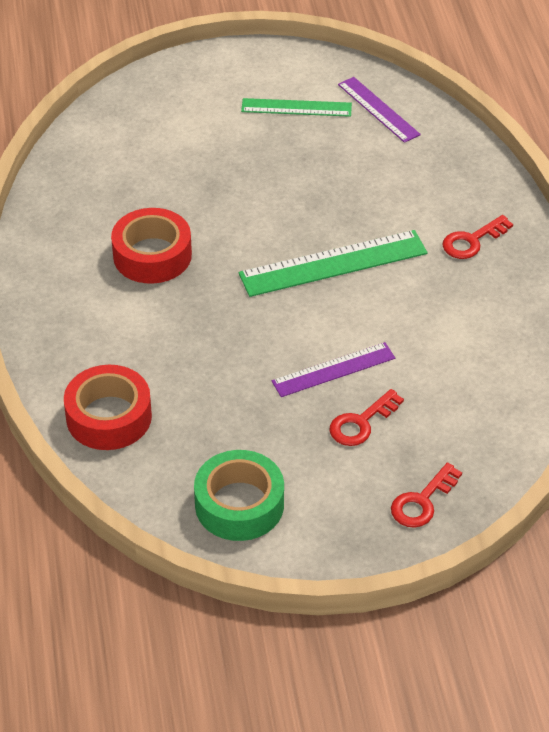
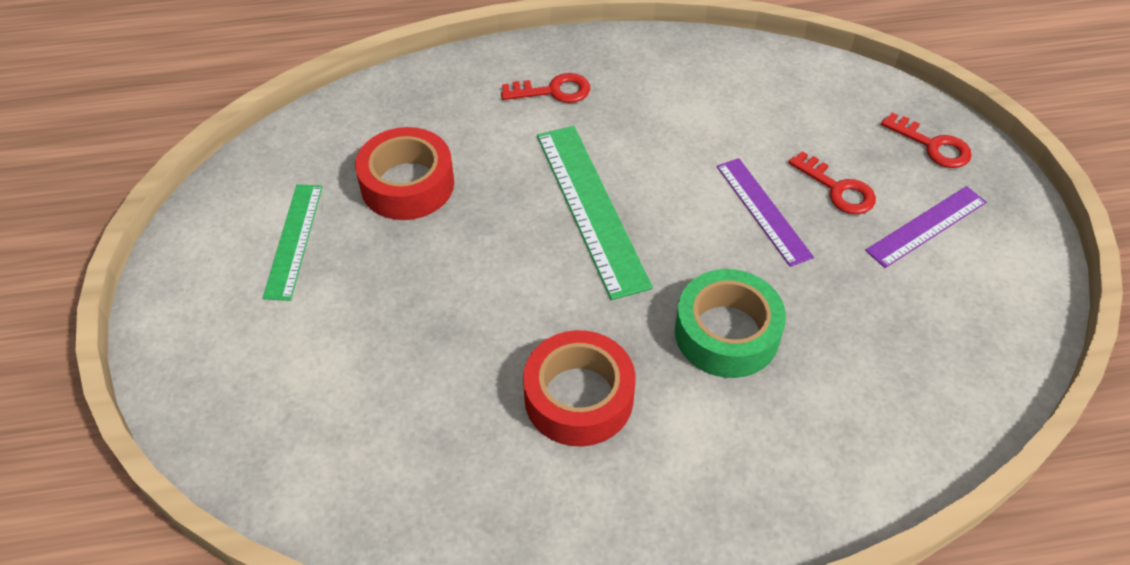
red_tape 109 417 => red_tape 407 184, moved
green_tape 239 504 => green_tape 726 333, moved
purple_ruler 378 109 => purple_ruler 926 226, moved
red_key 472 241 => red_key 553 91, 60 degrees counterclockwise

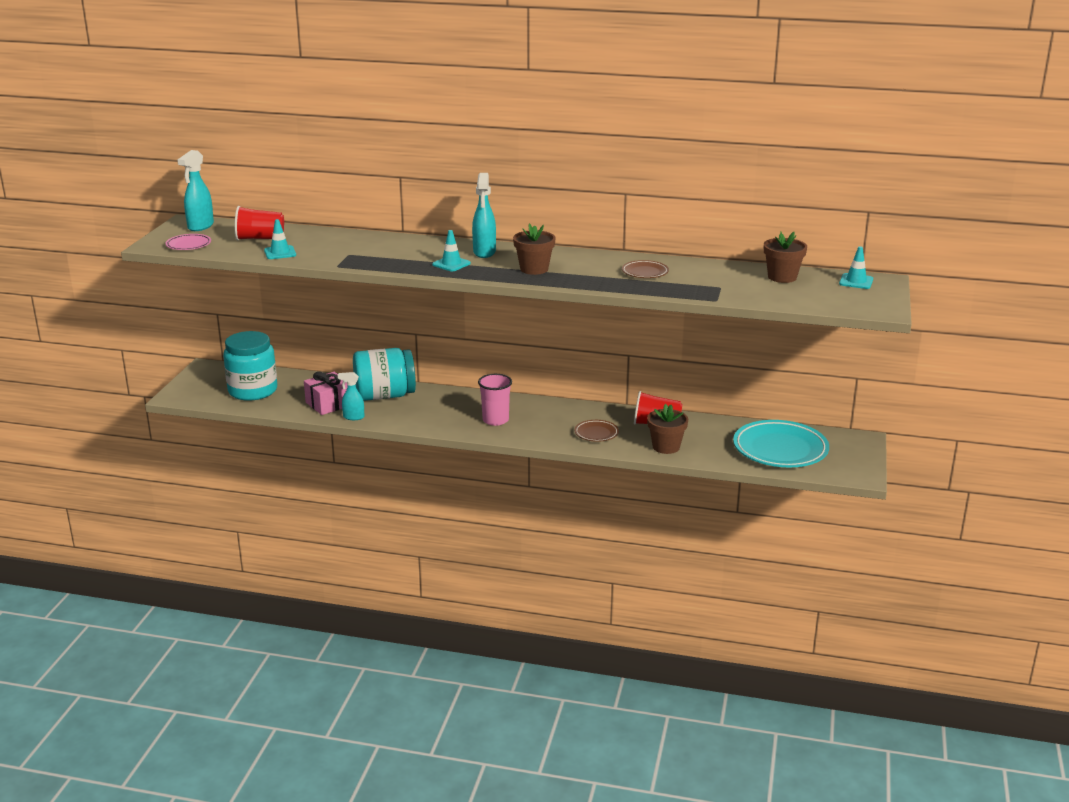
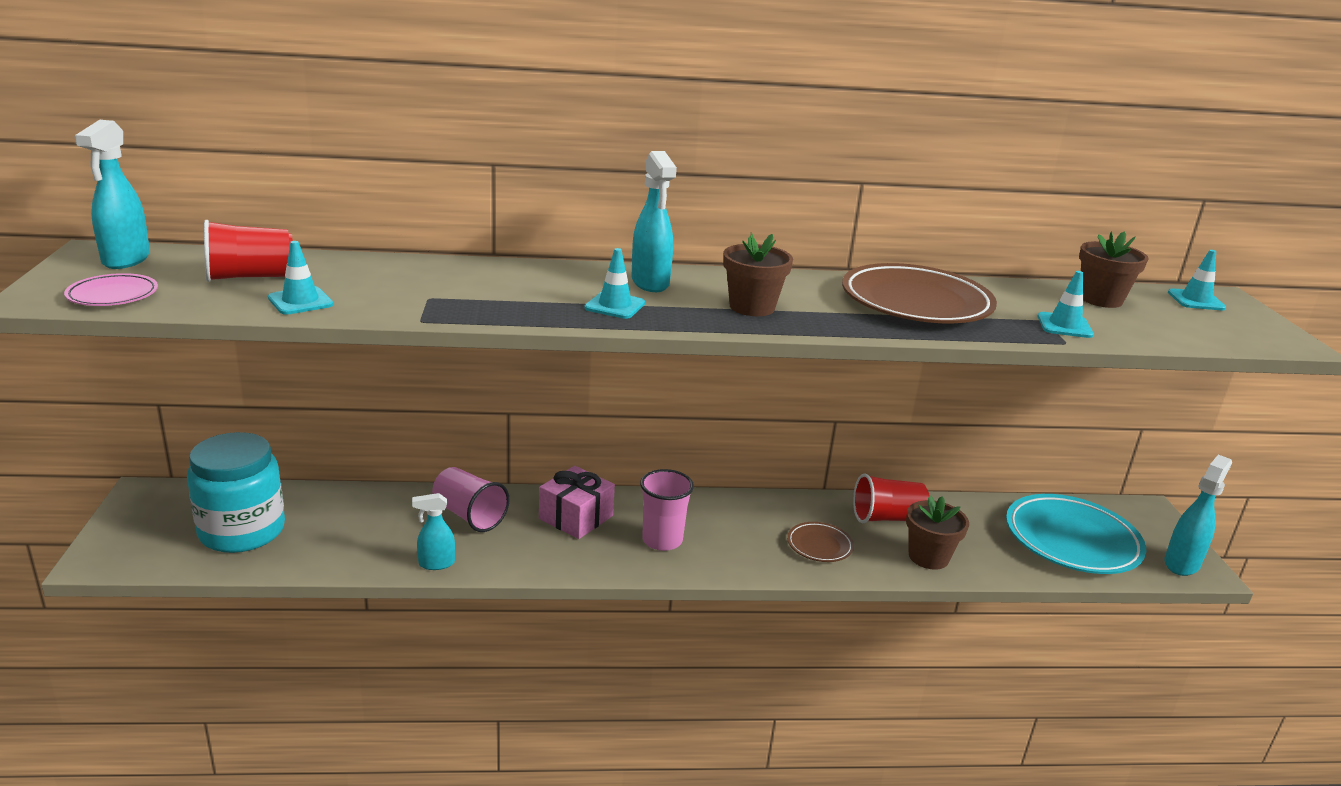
nothing => turquoise_traffic_cone 1064 326
nothing => turquoise_spray_bottle 1182 563
pink_gift 329 404 => pink_gift 576 517, moved
turquoise_jar 384 396 => pink_cup 469 515
brown_plate 645 272 => brown_plate 916 303, x2.08

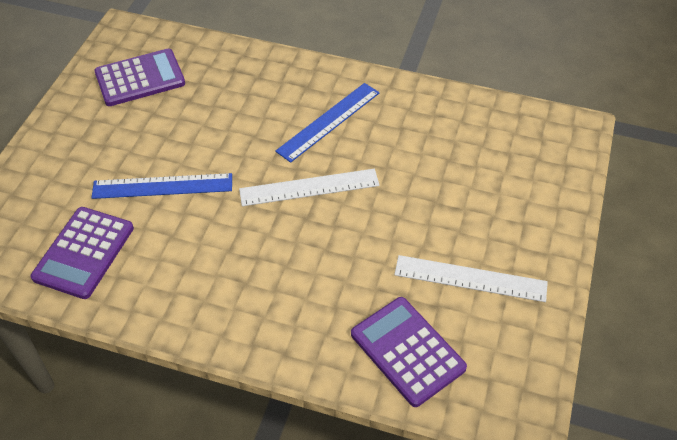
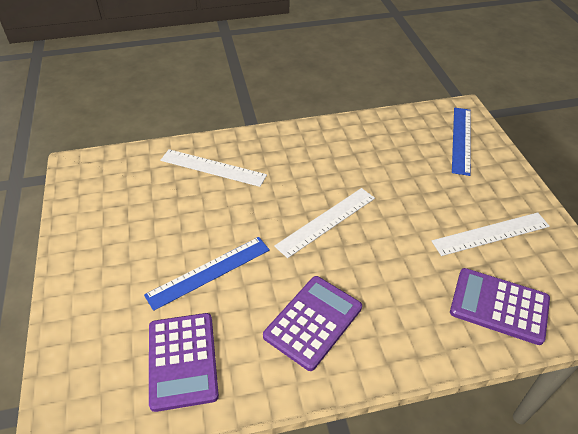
nothing => white_ruler 213 167
purple_calculator 140 78 => purple_calculator 313 322, moved
blue_ruler 329 121 => blue_ruler 461 140, moved

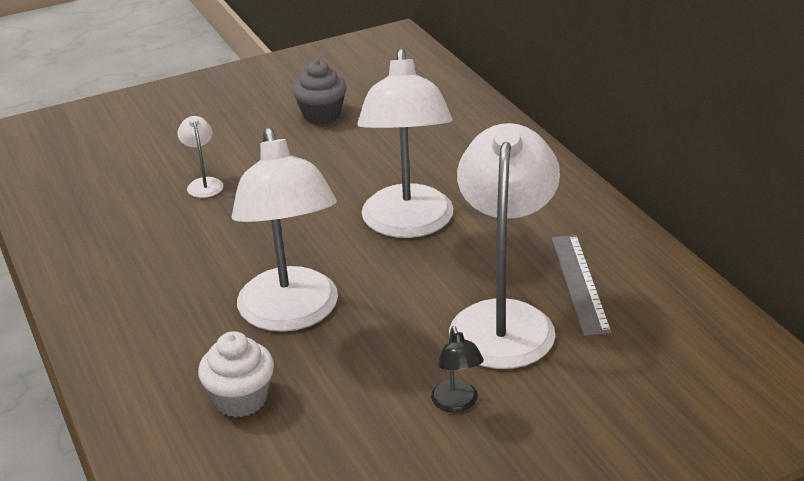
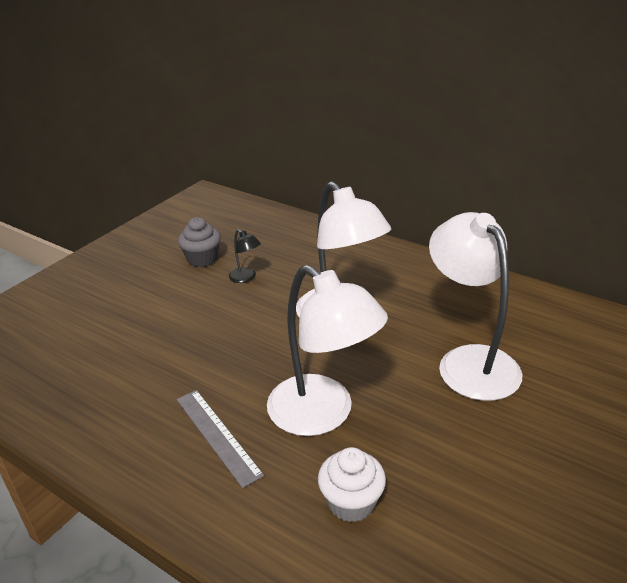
white_lamp 204 183 => nothing
black_lamp 457 404 => black_lamp 246 278, moved
grey_ruler 579 283 => grey_ruler 217 435, moved

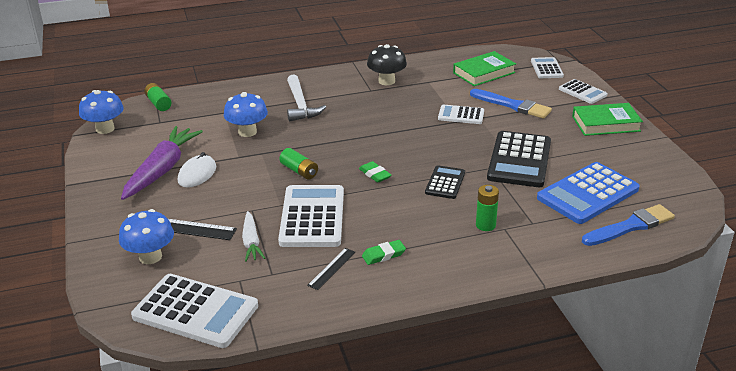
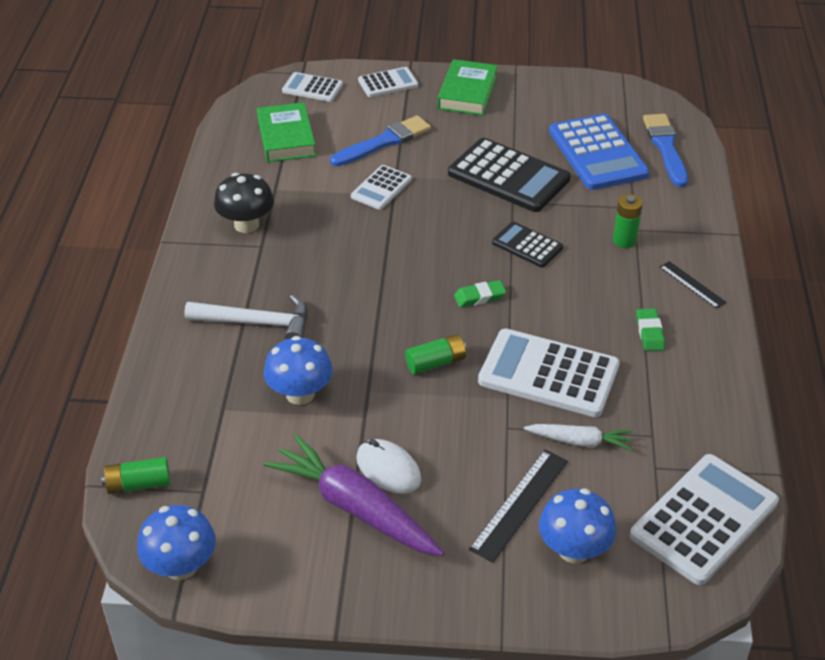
black_ruler 331 268 => black_ruler 692 285, moved

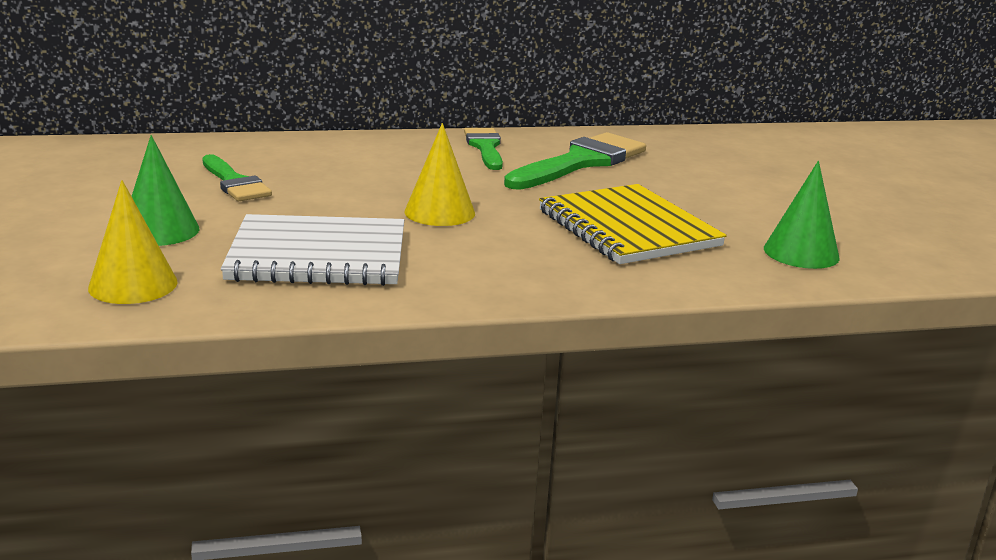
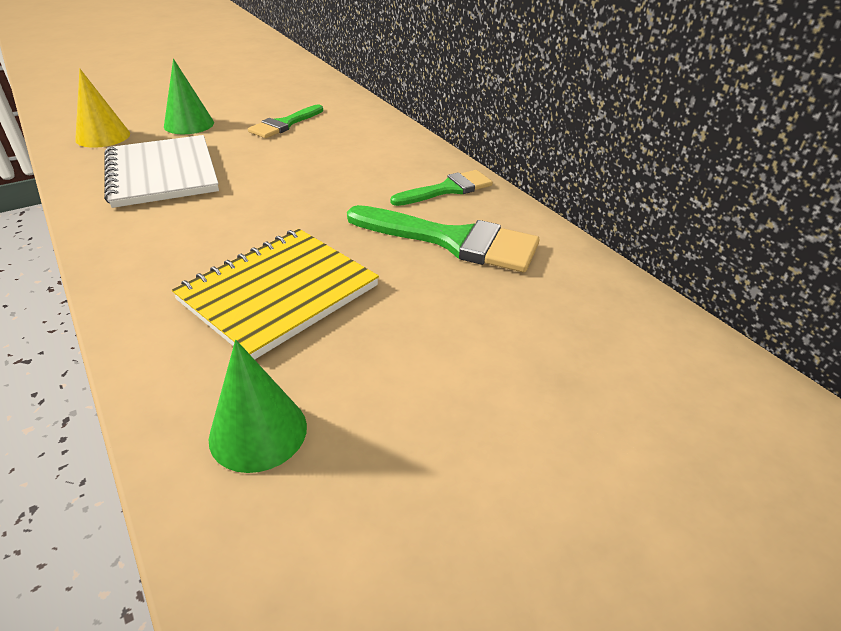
yellow_cone 439 212 => nothing

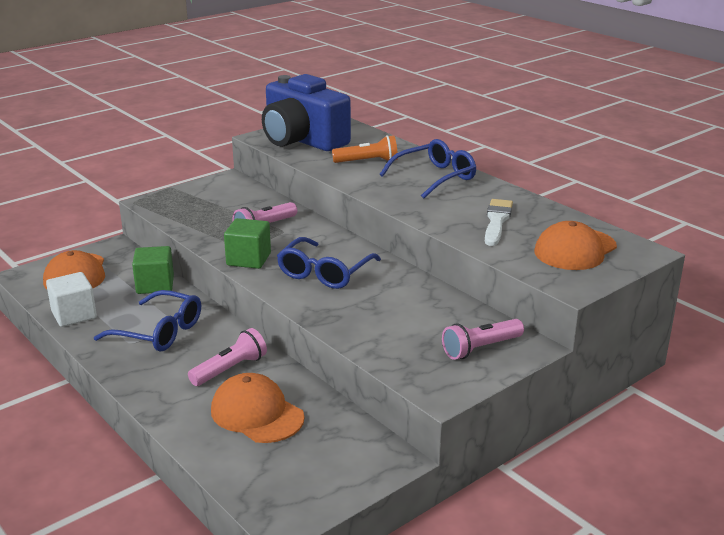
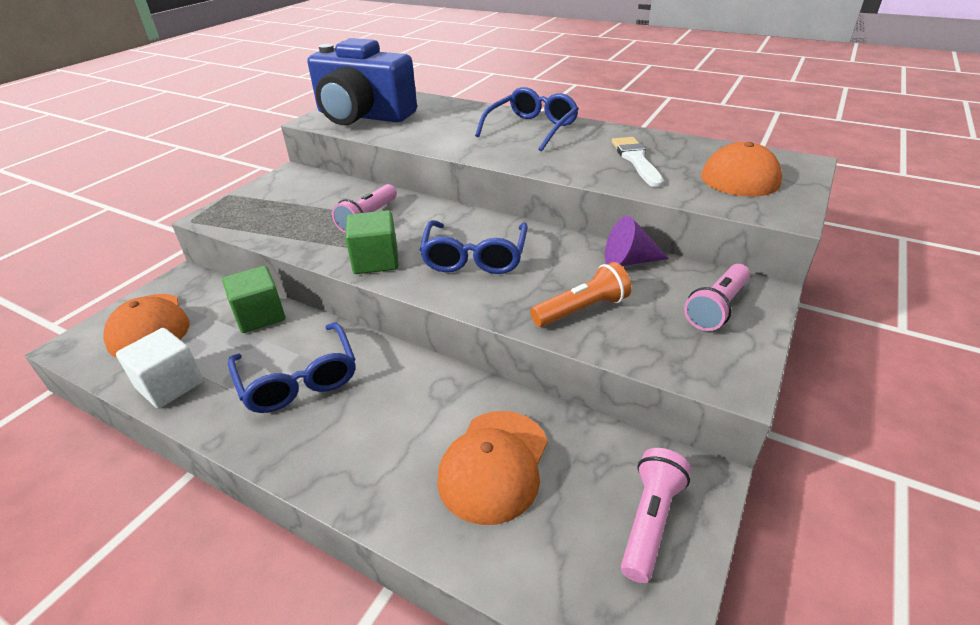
nothing => purple_cone 629 261
pink_flashlight 230 369 => pink_flashlight 650 521, moved
orange_flashlight 367 162 => orange_flashlight 582 310, moved
blue_glasses 159 332 => blue_glasses 298 379, 60 degrees clockwise
orange_cap 257 414 => orange_cap 494 465, 90 degrees counterclockwise

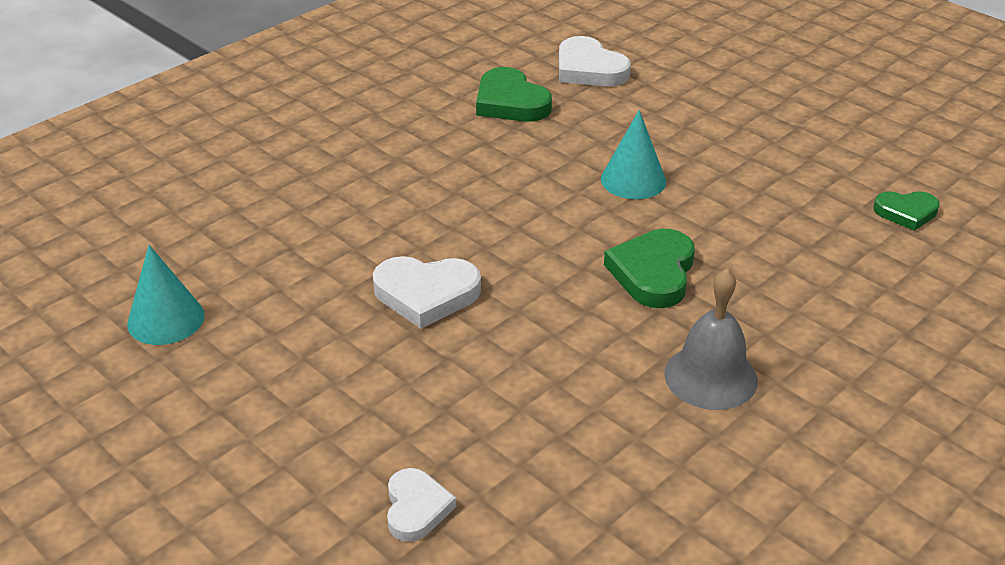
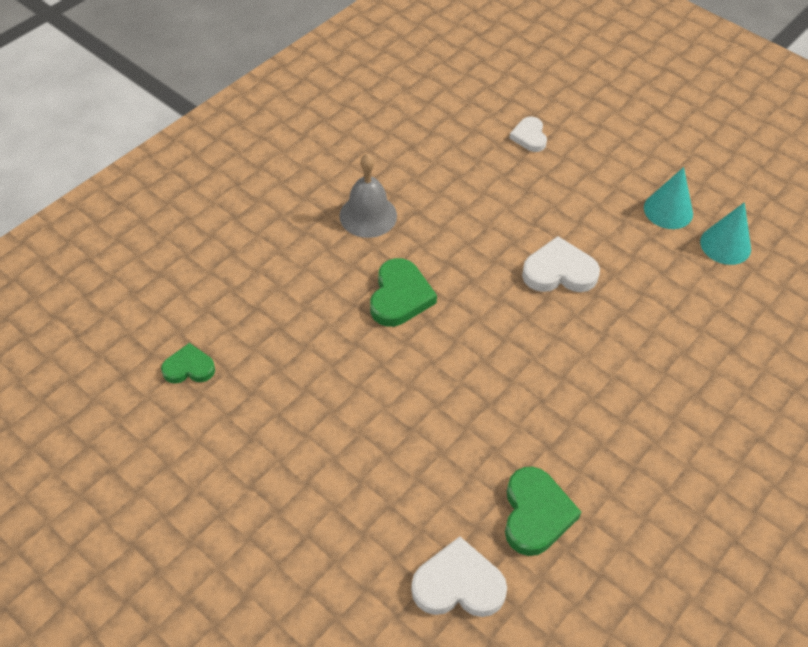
turquoise_cone 633 180 => turquoise_cone 668 210, moved
green_heart 510 102 => green_heart 535 514, 45 degrees clockwise
white_heart 589 69 => white_heart 458 584, 45 degrees counterclockwise

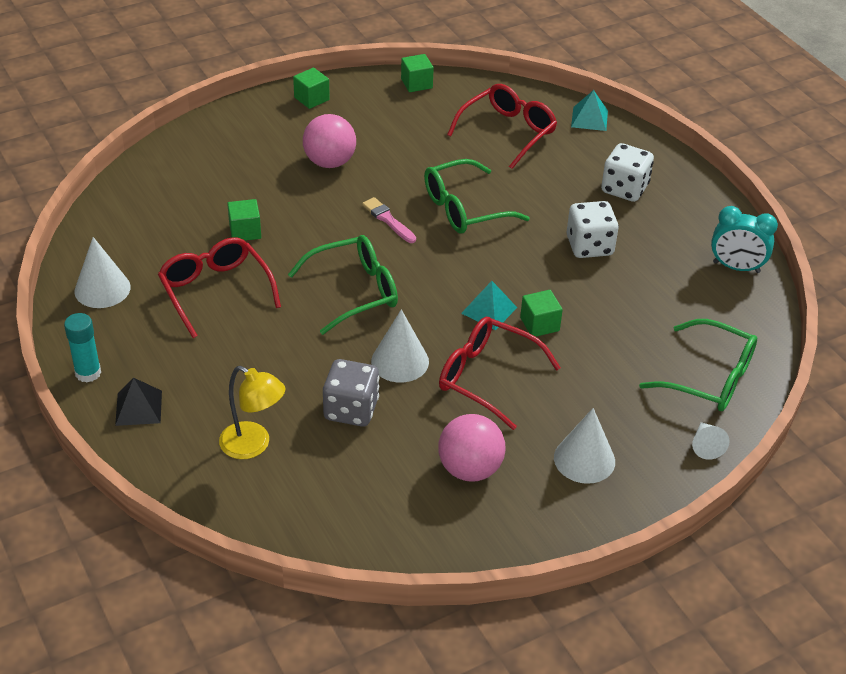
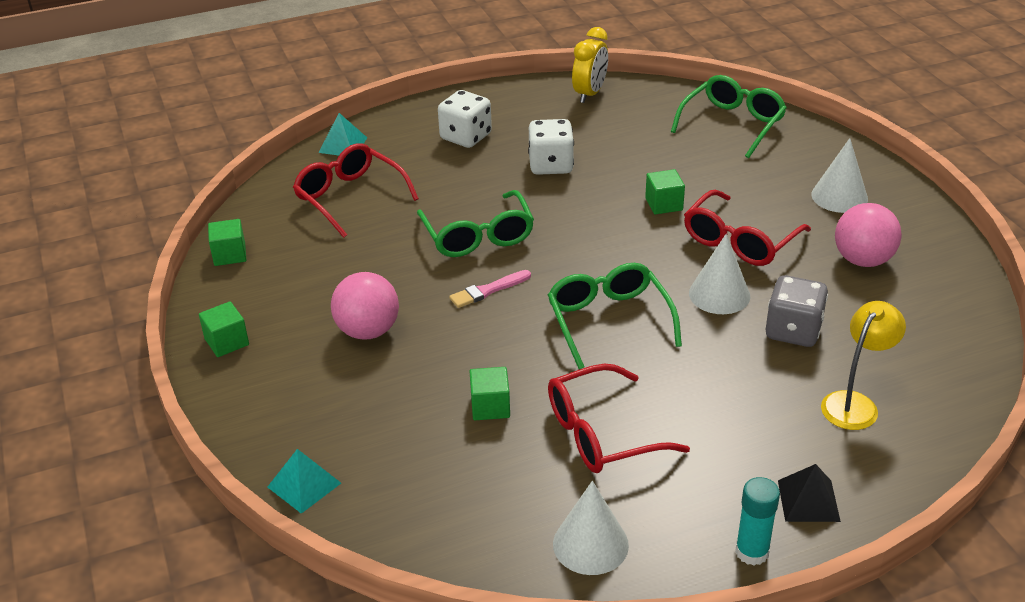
white_cone 706 446 => nothing
turquoise_pyramid 489 310 => turquoise_pyramid 304 485, moved
turquoise_clock 736 267 => yellow_clock 589 94

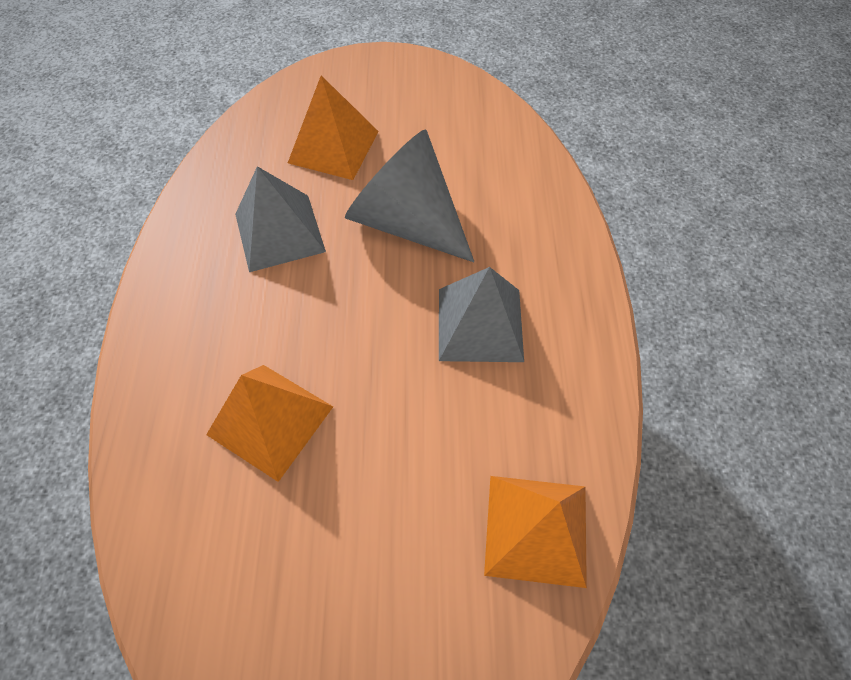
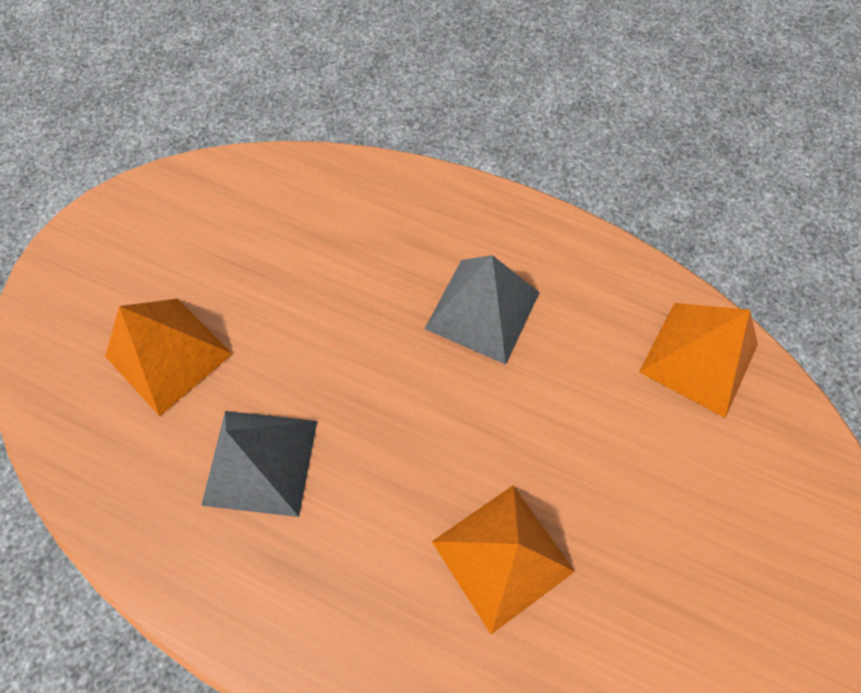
grey_cone 407 222 => nothing

